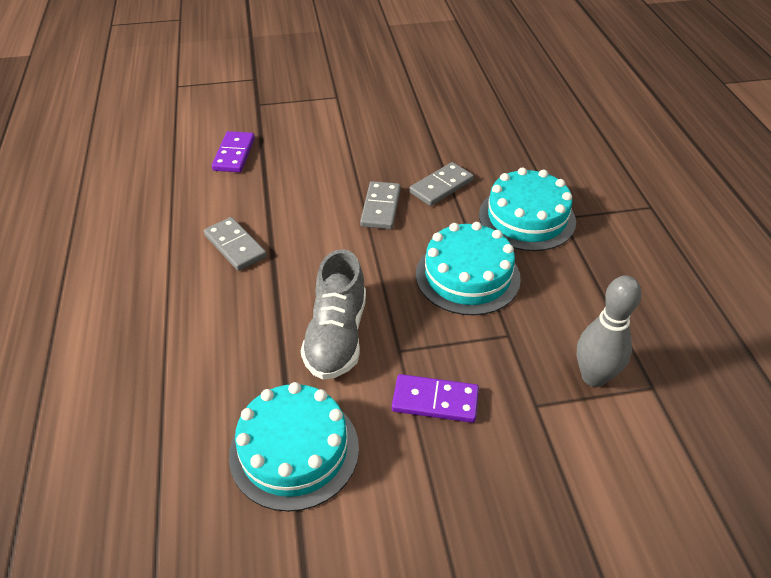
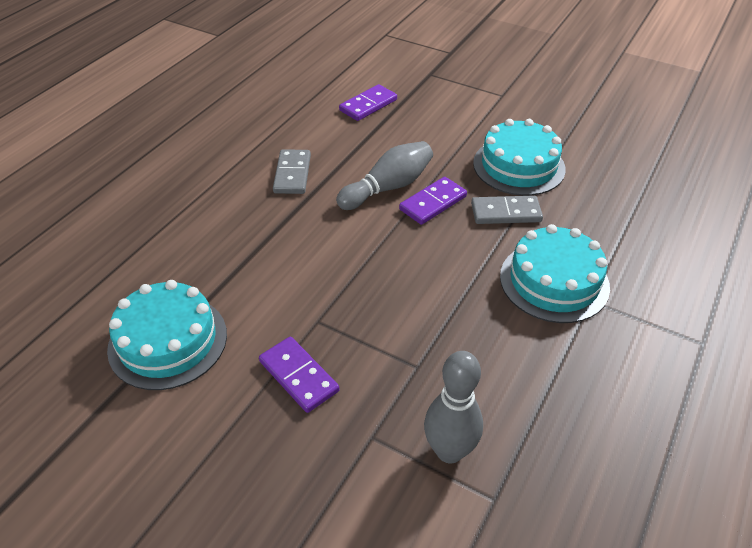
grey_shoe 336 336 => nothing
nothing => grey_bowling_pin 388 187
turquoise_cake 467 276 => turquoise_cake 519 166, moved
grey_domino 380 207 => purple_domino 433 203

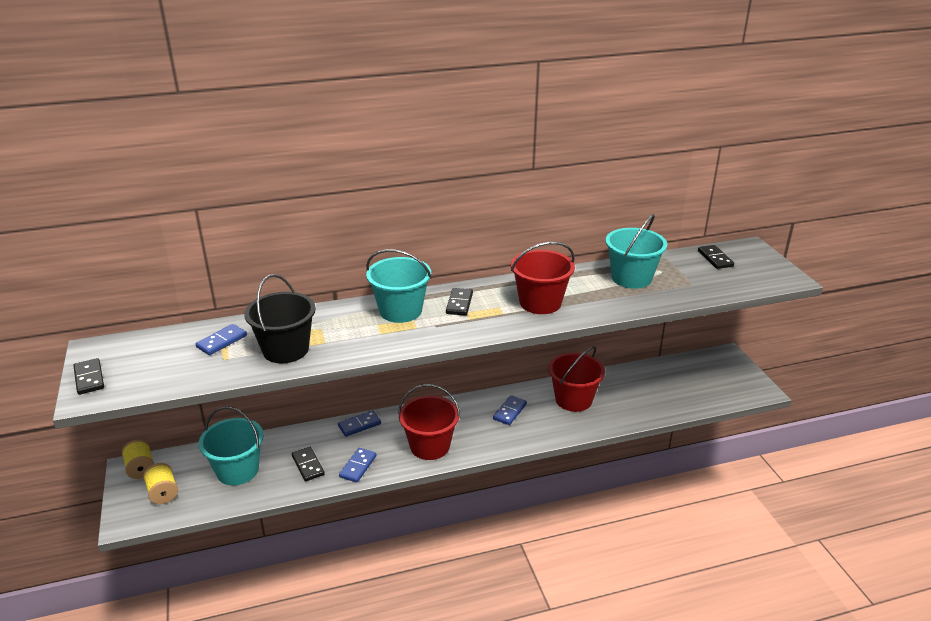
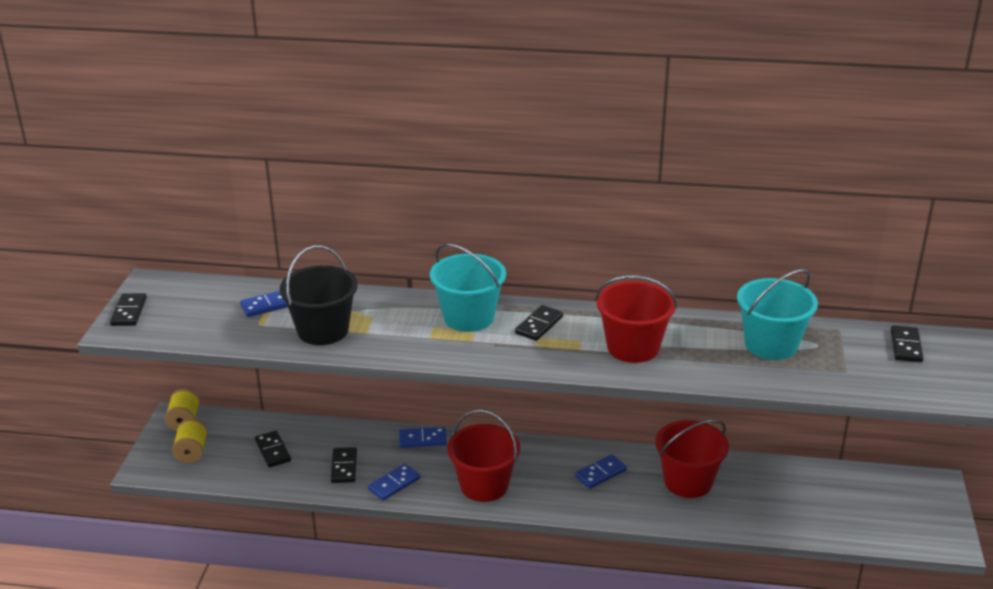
turquoise_bucket 237 470 => black_domino 272 451

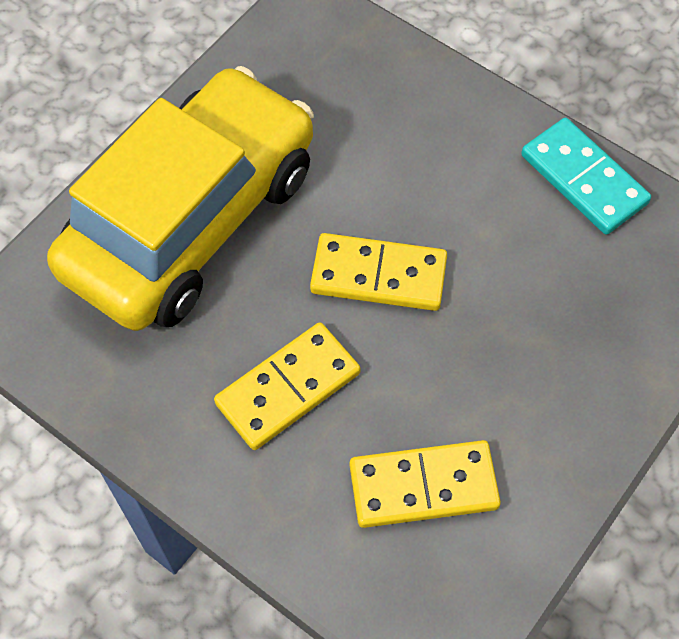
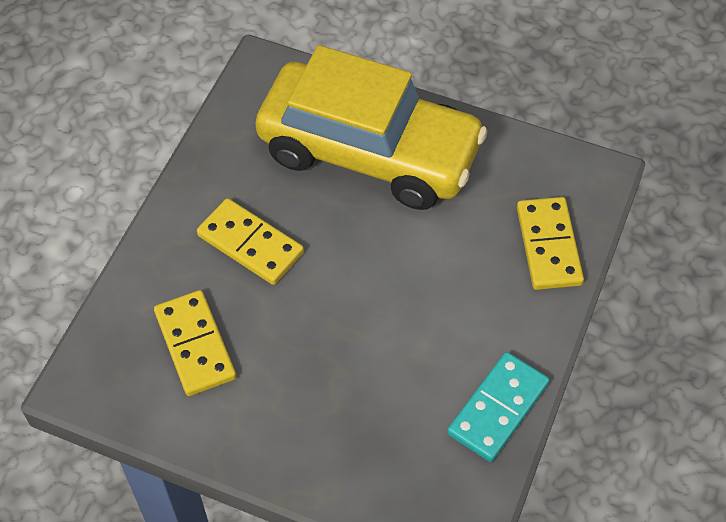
yellow_domino 378 275 => yellow_domino 549 246, moved

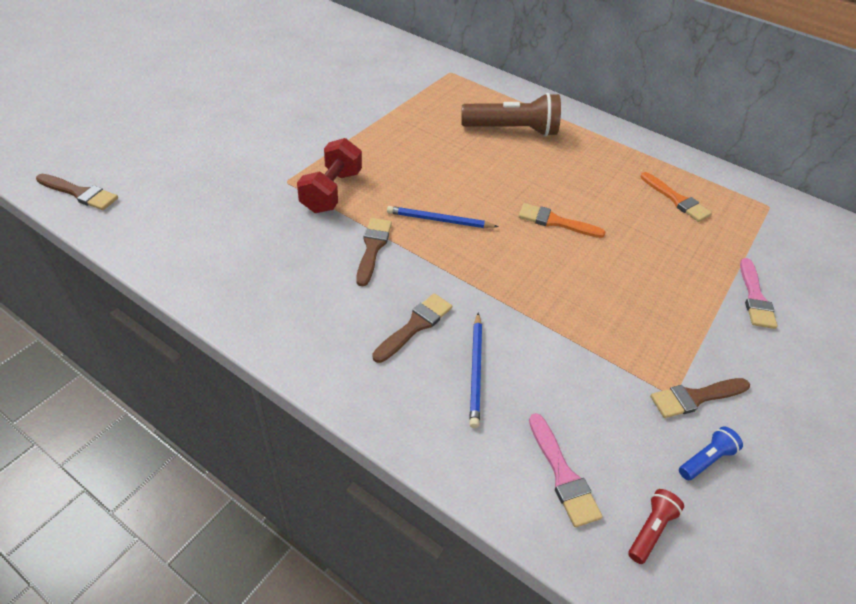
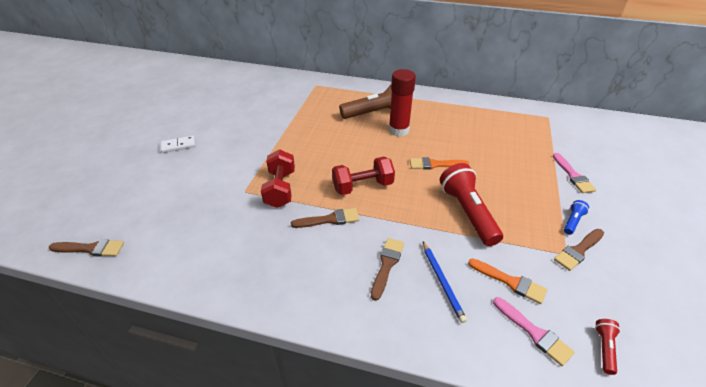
nothing => white_domino 178 145
nothing => red_glue_stick 398 130
nothing => red_flashlight 467 212
orange_brush 676 200 => orange_brush 510 282, moved
blue_flashlight 705 459 => blue_flashlight 572 221, moved
blue_pencil 439 220 => red_dumbbell 363 186
brown_brush 373 248 => brown_brush 329 219, 90 degrees clockwise

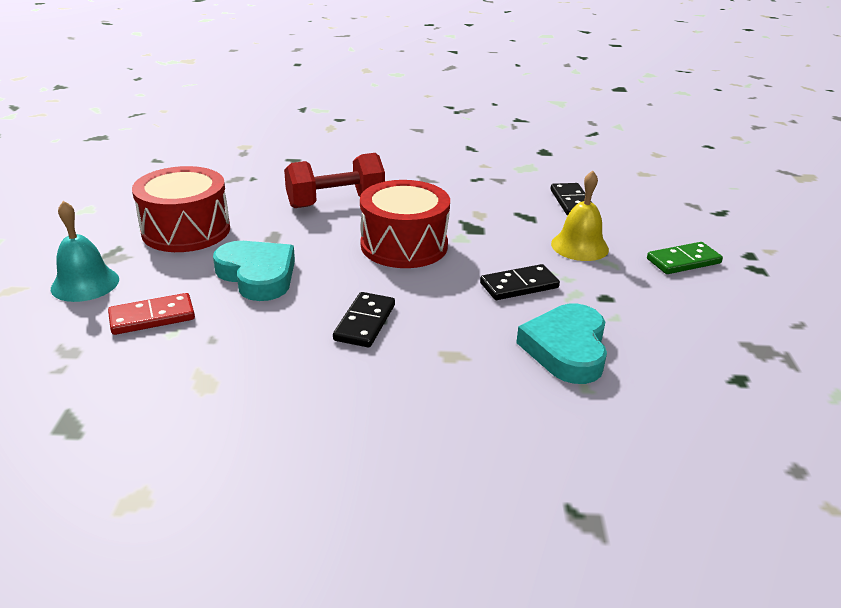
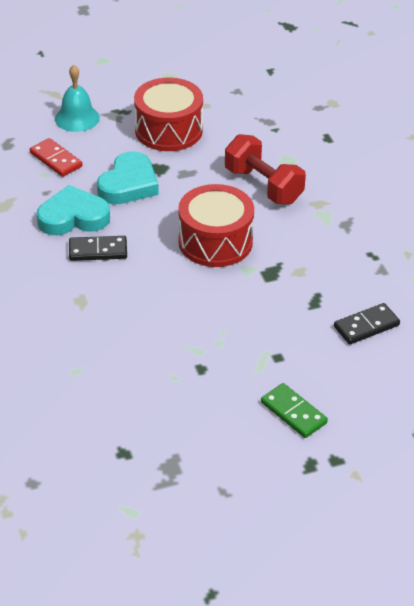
black_domino 519 285 => nothing
yellow_bell 579 246 => nothing
turquoise_heart 566 349 => turquoise_heart 73 217, moved

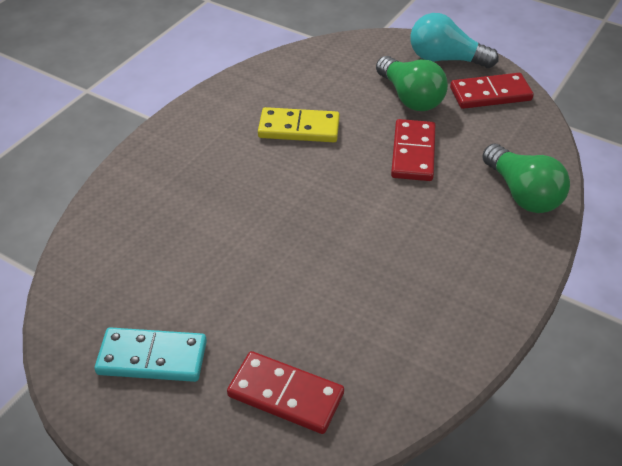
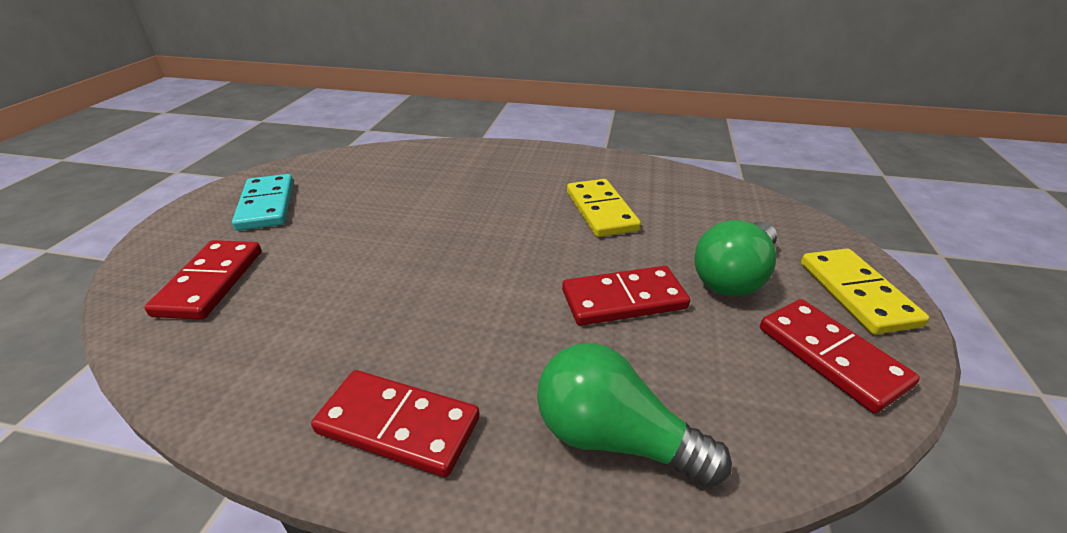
nothing => red_domino 398 425
turquoise_light_bulb 445 59 => yellow_domino 857 293
green_light_bulb 522 193 => green_light_bulb 614 438, 75 degrees clockwise

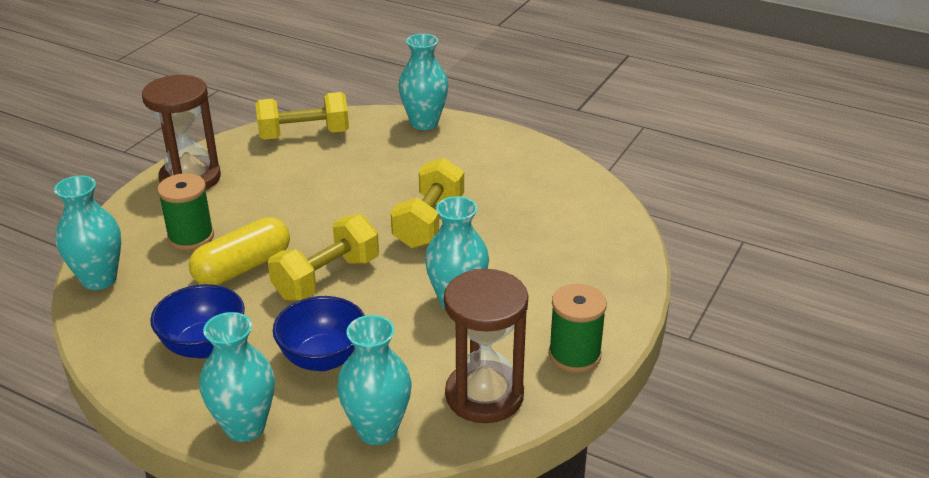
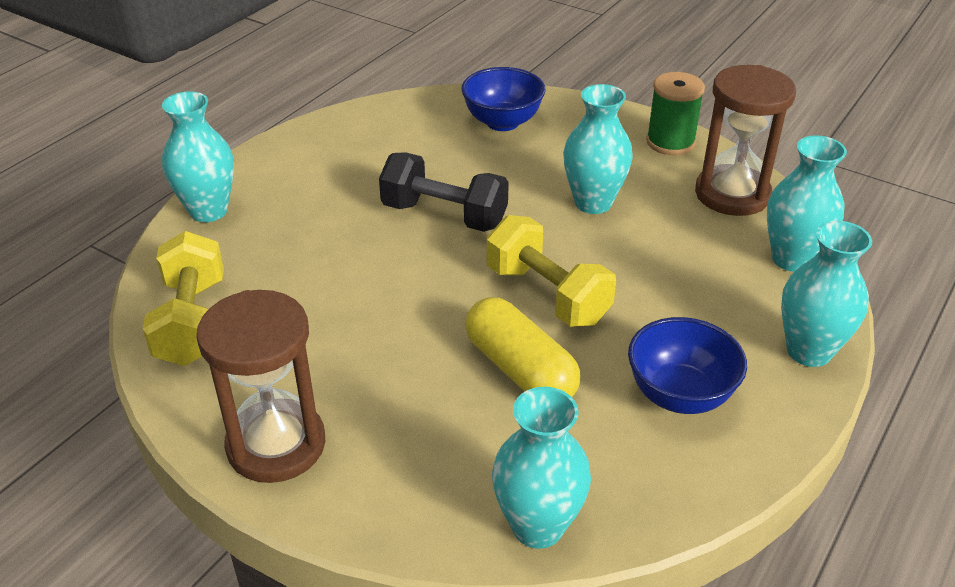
green_spool 191 237 => nothing
blue_bowl 323 358 => blue_bowl 502 122, moved
yellow_dumbbell 429 222 => black_dumbbell 444 215

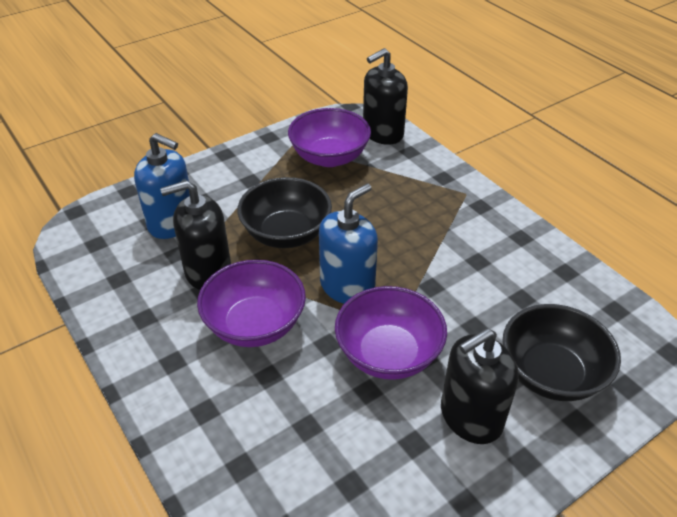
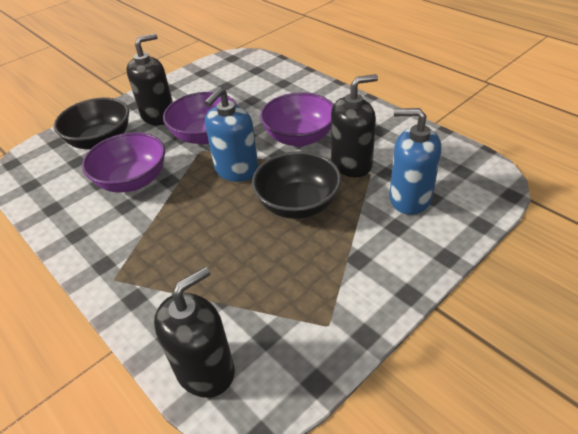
purple_bowl 329 157 => purple_bowl 133 181, moved

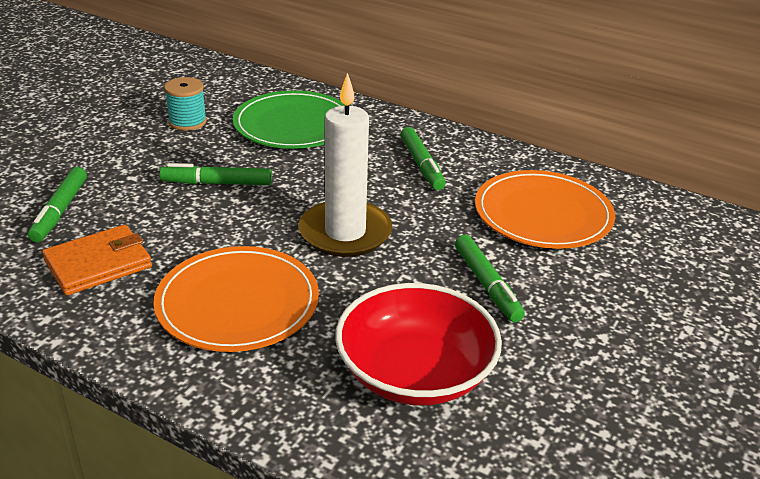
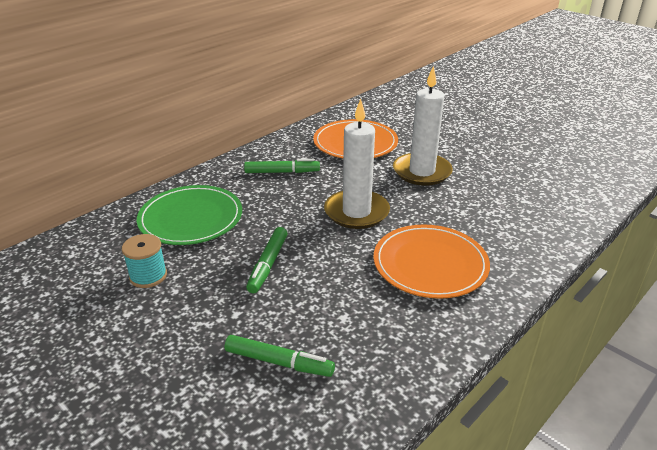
orange_wallet 98 264 => nothing
red_bowl 415 373 => nothing
green_marker 487 285 => white_candle 422 172

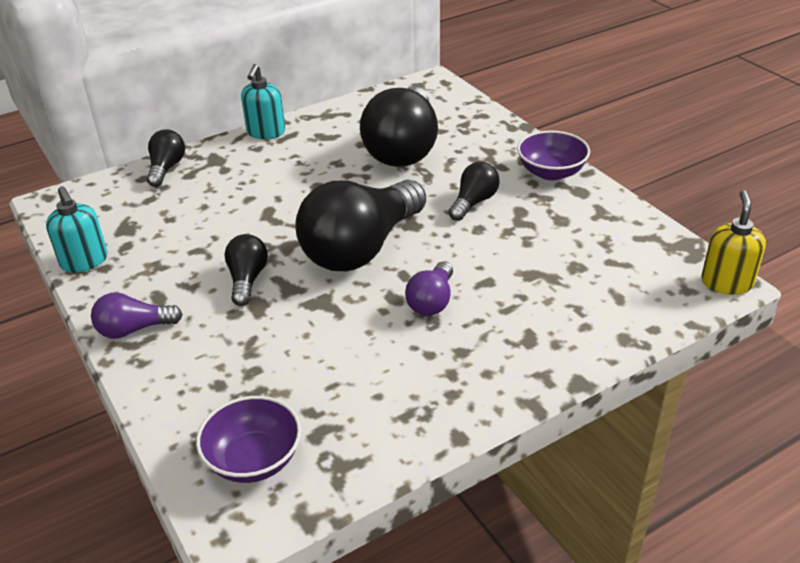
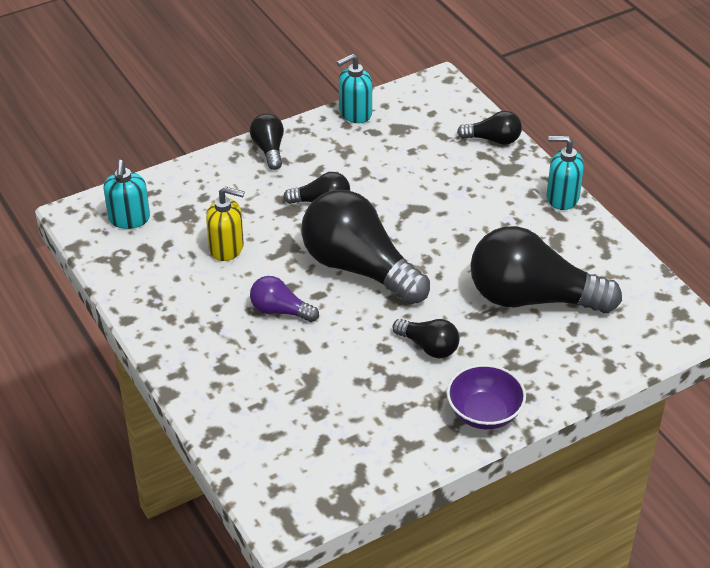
yellow_soap_dispenser 726 282 => yellow_soap_dispenser 227 248, moved
purple_bowl 254 460 => turquoise_soap_dispenser 129 219
purple_light_bulb 134 329 => black_light_bulb 269 150

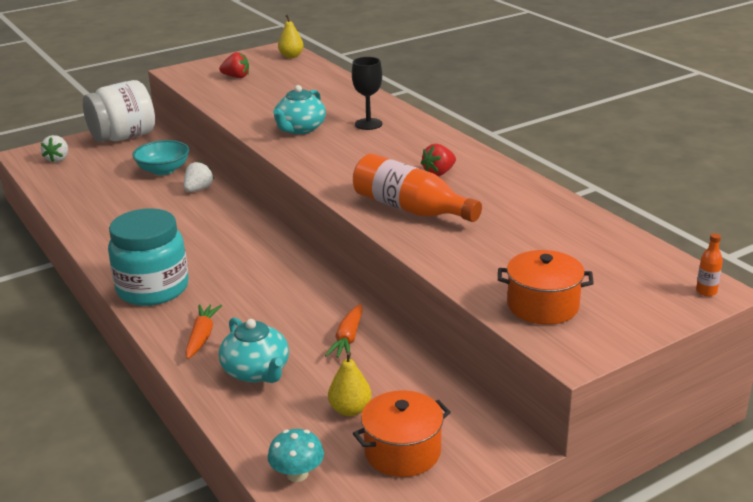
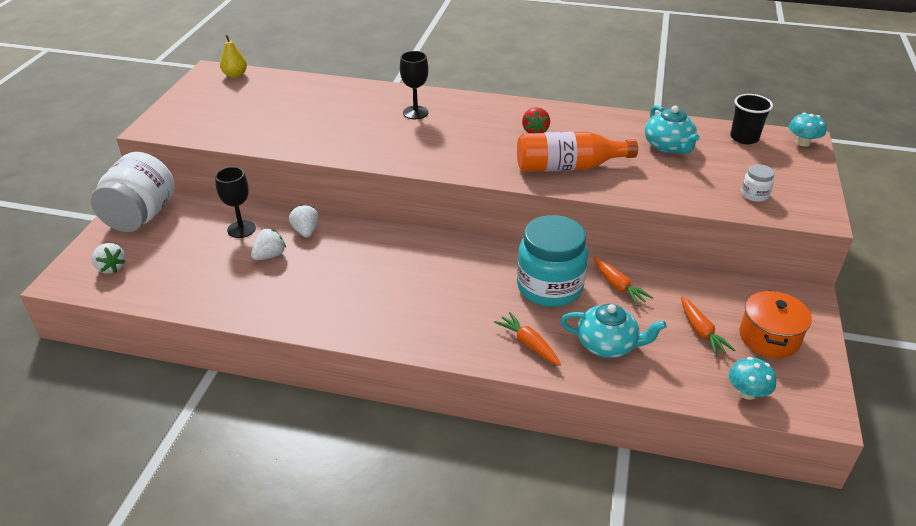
red_strawberry 236 77 => nothing
nothing => white_strawberry 270 255
nothing => black_cup 744 138
turquoise_jar 153 289 => turquoise_jar 549 287, moved
turquoise_teapot 300 129 => turquoise_teapot 668 146, moved
turquoise_bowl 163 170 => black_goblet 241 229
yellow_pear 350 410 => orange_carrot 701 332
orange_pot 543 306 => white_jar 754 195
orange_bottle 706 291 => turquoise_mushroom 802 142

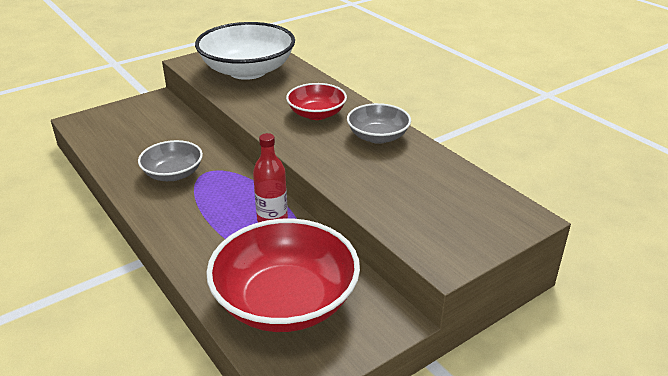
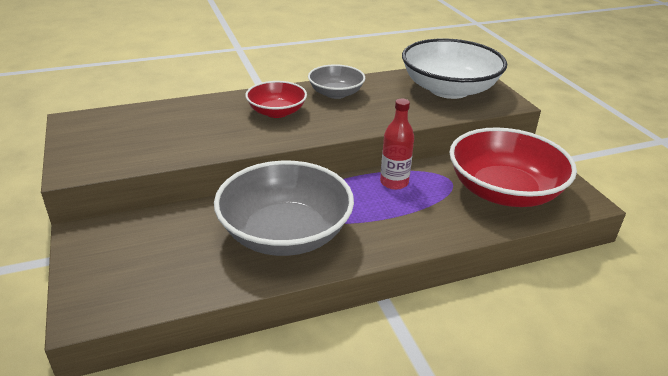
white_bowl 247 71 => white_bowl 449 89, moved
grey_bowl 173 174 => grey_bowl 285 233, x1.82

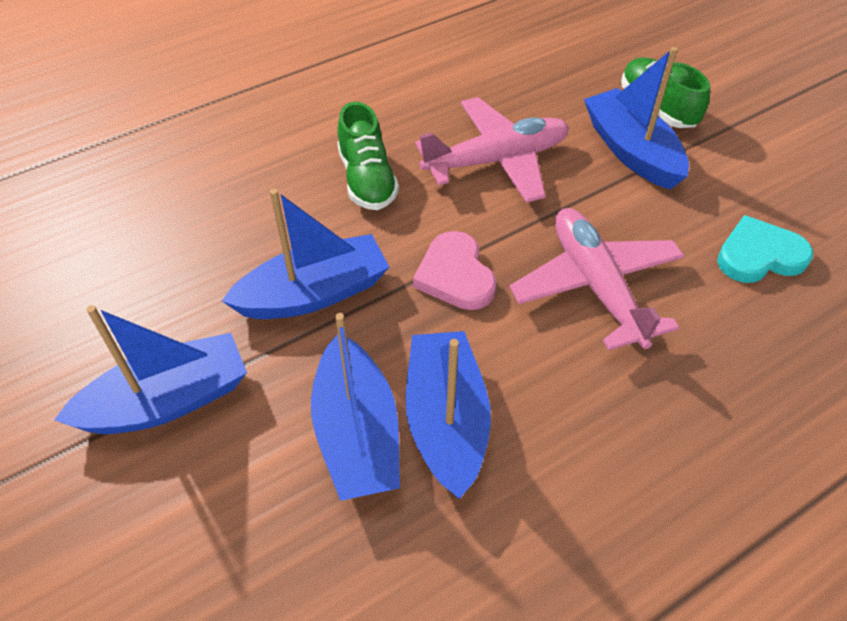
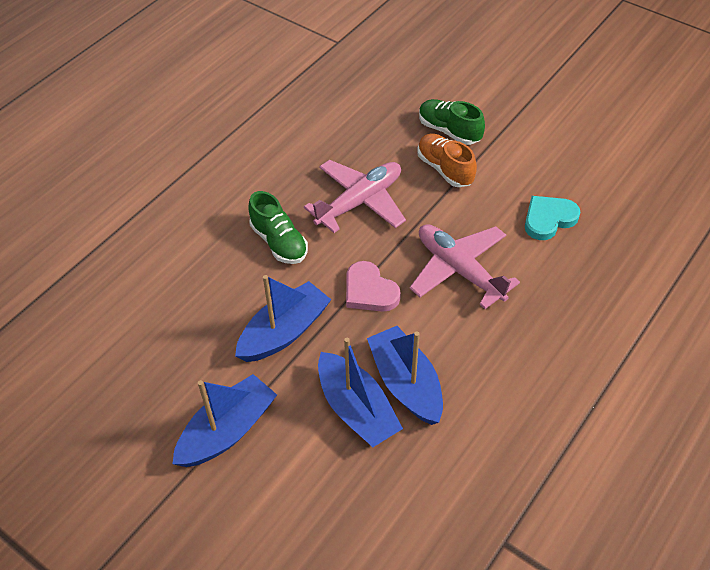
blue_boat 631 151 => orange_shoe 445 169

